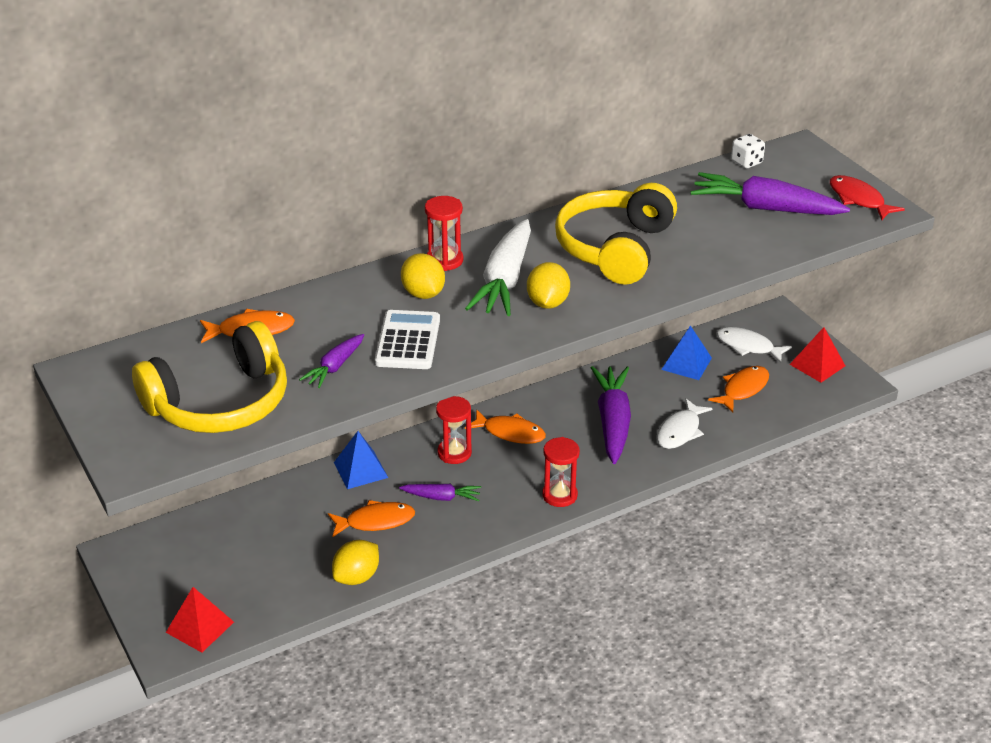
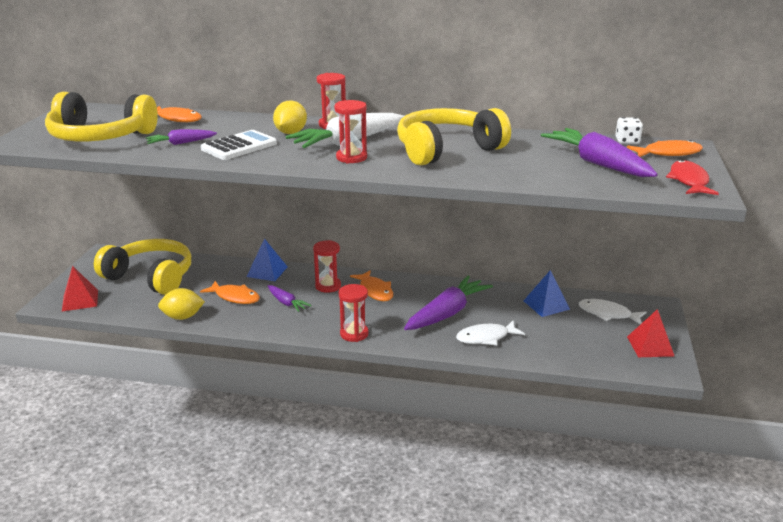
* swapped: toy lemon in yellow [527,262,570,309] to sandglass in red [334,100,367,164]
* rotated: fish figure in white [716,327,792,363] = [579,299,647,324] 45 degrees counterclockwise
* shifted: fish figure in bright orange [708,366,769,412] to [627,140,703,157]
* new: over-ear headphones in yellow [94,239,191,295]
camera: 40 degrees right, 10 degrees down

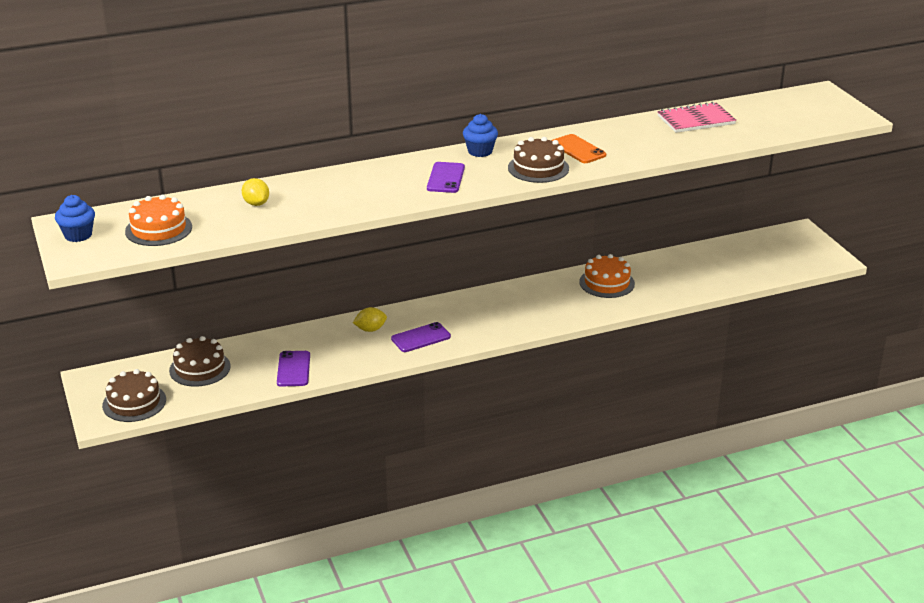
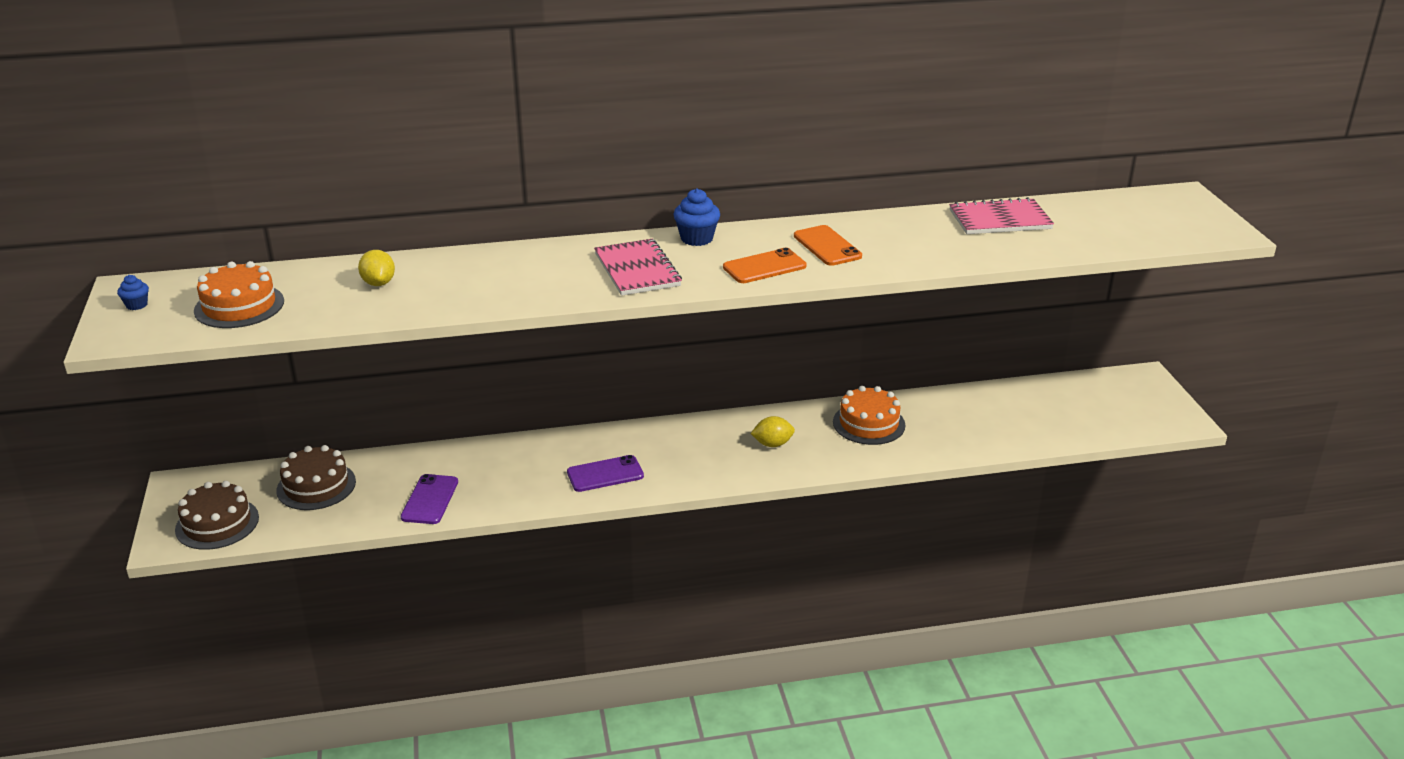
* swapped: gateau in brown [508,137,569,183] to phone in bright orange [723,248,807,283]
* swapped: phone in violet [427,162,465,193] to exercise book in pink [594,239,682,296]
* scaled: cupcake in cobalt [55,195,95,242] = [117,275,149,310] x0.58
* shifted: toy lemon in yellow [353,307,387,332] to [750,416,795,447]
camera: 10 degrees right, 0 degrees up

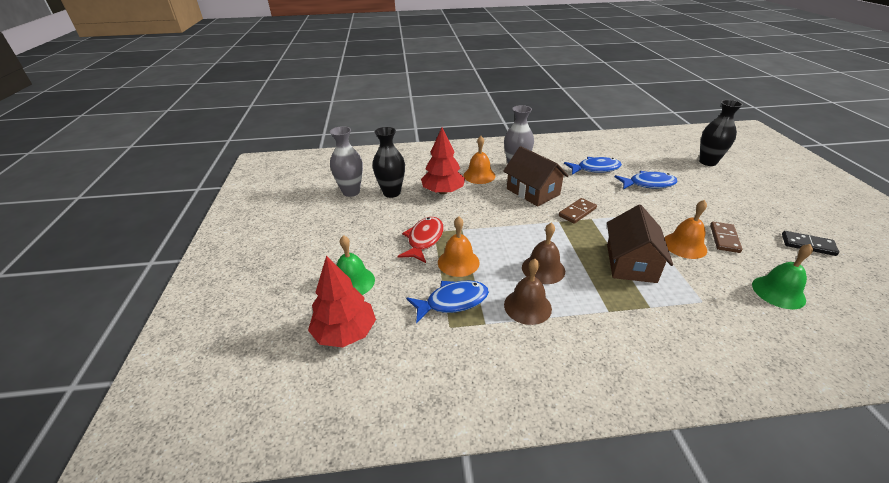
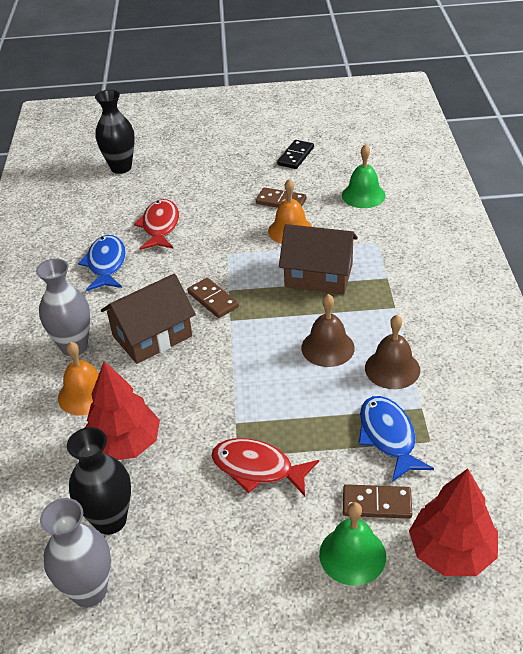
* repainted: fish figure in cobalt [615,171,678,189] to fish figure in red [134,199,179,250]
* gone: hand bell in bright orange [438,216,480,277]
* new: domino piece in brown [343,484,412,519]
camera: 85 degrees left, 5 degrees up

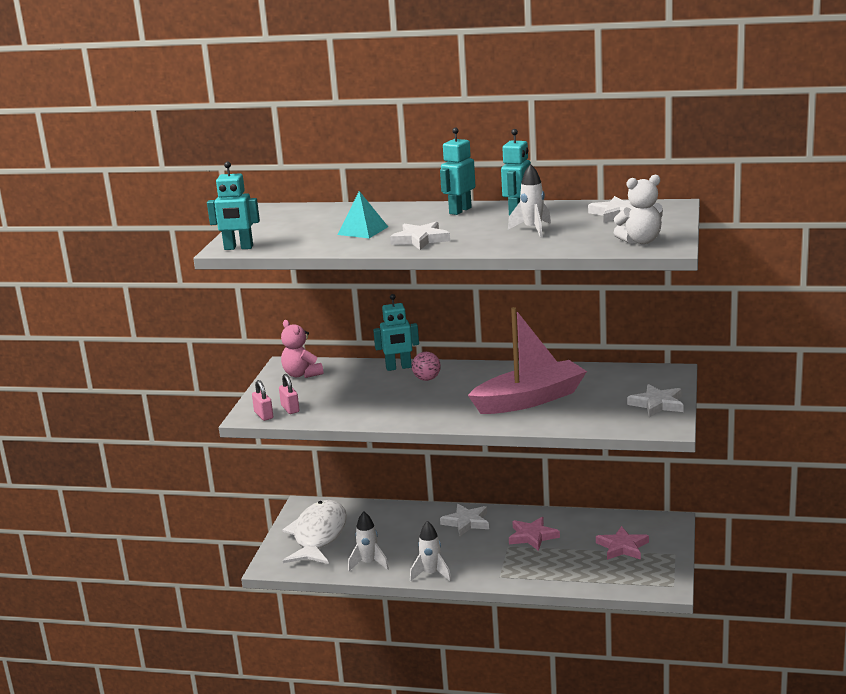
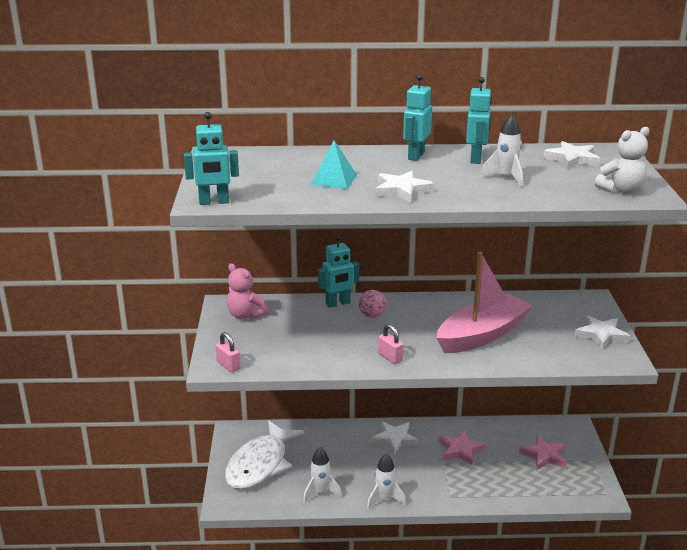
* shifted: small lock in pink [279,374,300,414] to [378,324,403,364]
* rotated: fish figure in white [282,500,347,564] = [225,420,304,489] 150 degrees counterclockwise
camera: 15 degrees left, 5 degrees up

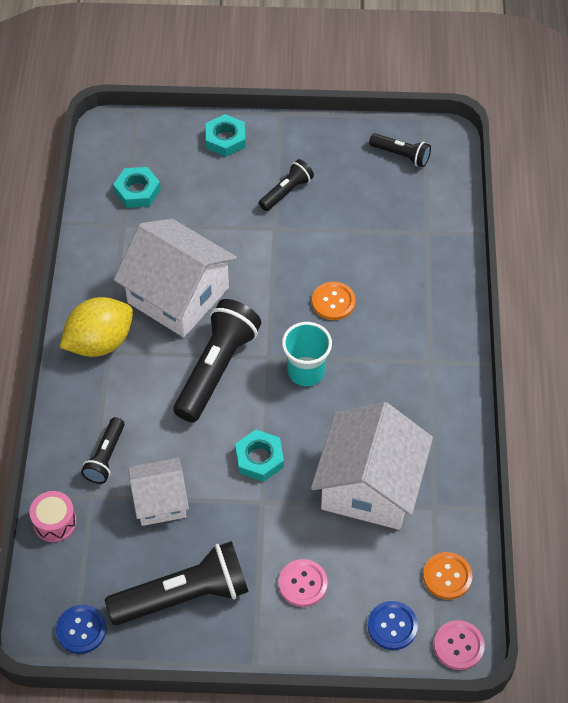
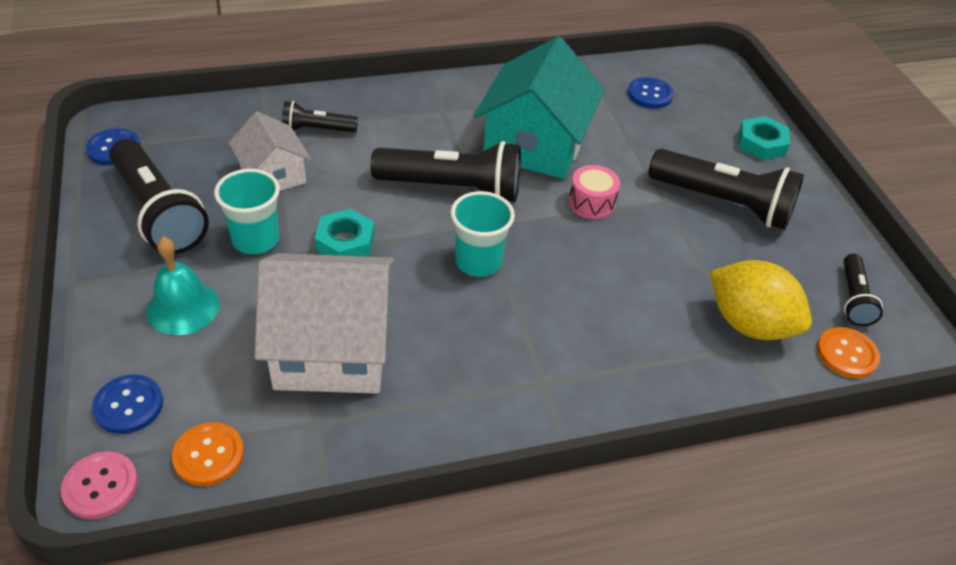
* scaled: flashlight in black [259,159,314,211] = [648,149,804,230] x1.88
* swapped: hexagon nut in aqua [113,167,161,208] to sewing button in cobalt [628,77,674,109]
* repainted: toy house in white [113,219,237,337] to toy house in aqua [474,37,604,179]
* shifted: sewing button in bright orange [312,282,355,320] to [817,327,880,378]
* shifted: toy lemon in yellow [60,297,133,357] to [710,260,812,340]
* shifted: snare drum in pink [29,491,77,542] to [569,165,620,219]
* swapped: sewing button in pink [279,559,328,607] to hand bell in aqua [146,237,220,335]
* new: cup in aqua [214,169,280,254]
camera: 70 degrees right, 10 degrees down

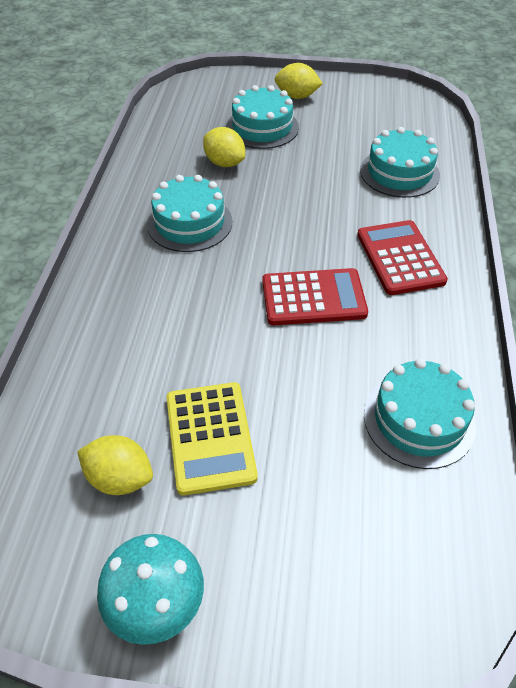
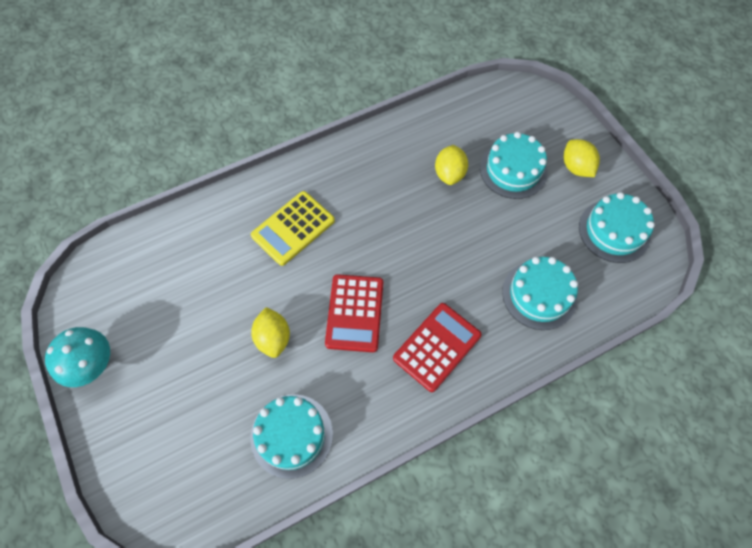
* shifted: gateau in aqua [147,175,232,252] to [579,192,655,263]
* rotated: calculator in red [262,268,368,325] = [325,274,383,352] 45 degrees clockwise
* shifted: calculator in yellow [166,382,258,496] to [251,191,335,266]
* shifted: toy lemon in yellow [77,435,153,495] to [251,307,290,358]
camera: 55 degrees right, 15 degrees up

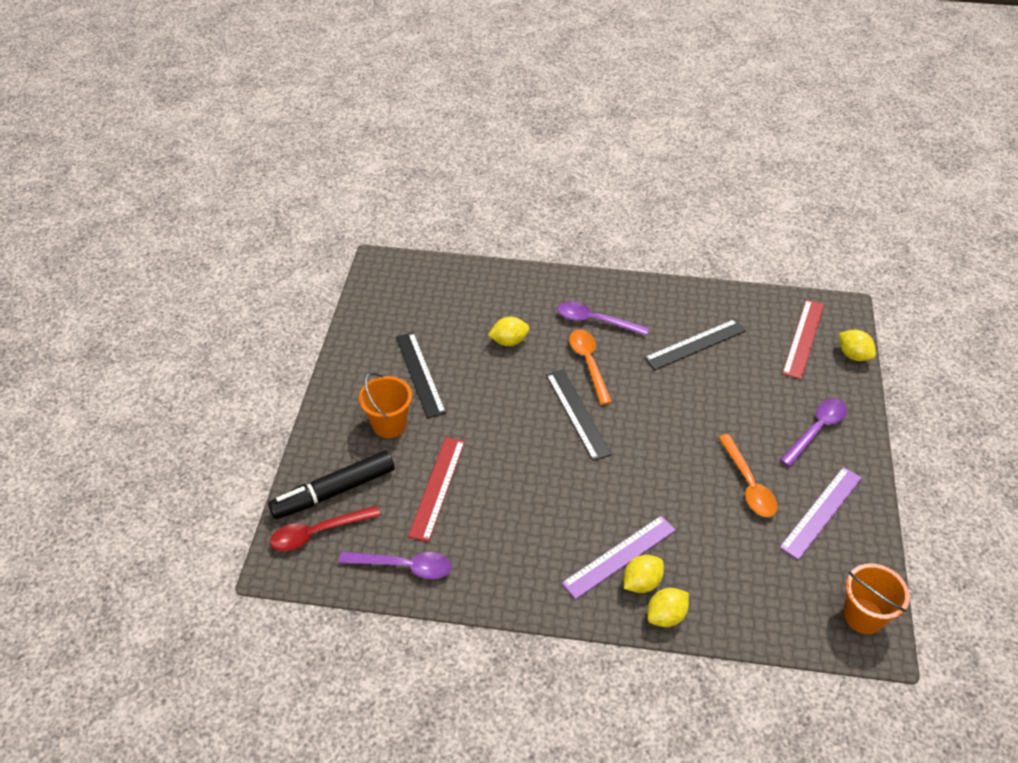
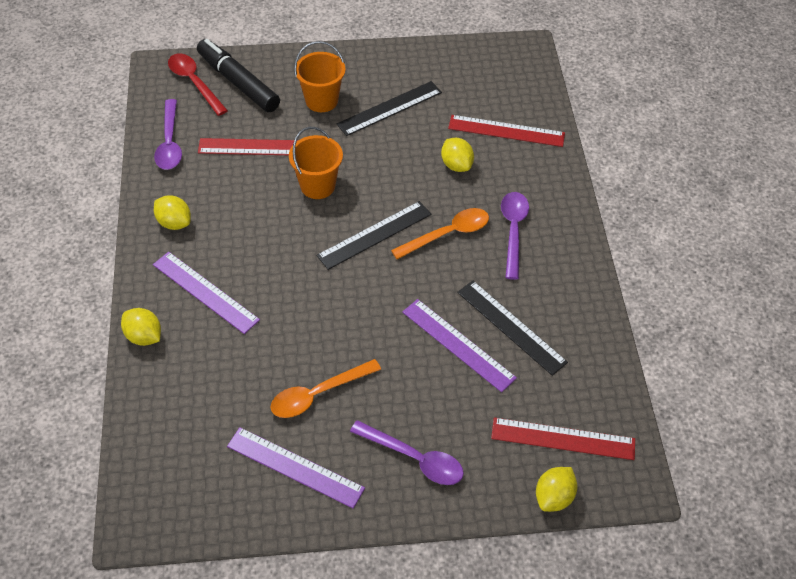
* shifted: toy lemon in yellow [624,555,664,593] to [154,195,191,230]
* shifted: bucket in bright orange [844,563,910,634] to [289,127,343,199]
* new: ruler in red [448,115,565,147]
* new: ruler in violet [402,299,517,392]
camera: 75 degrees right, 5 degrees up

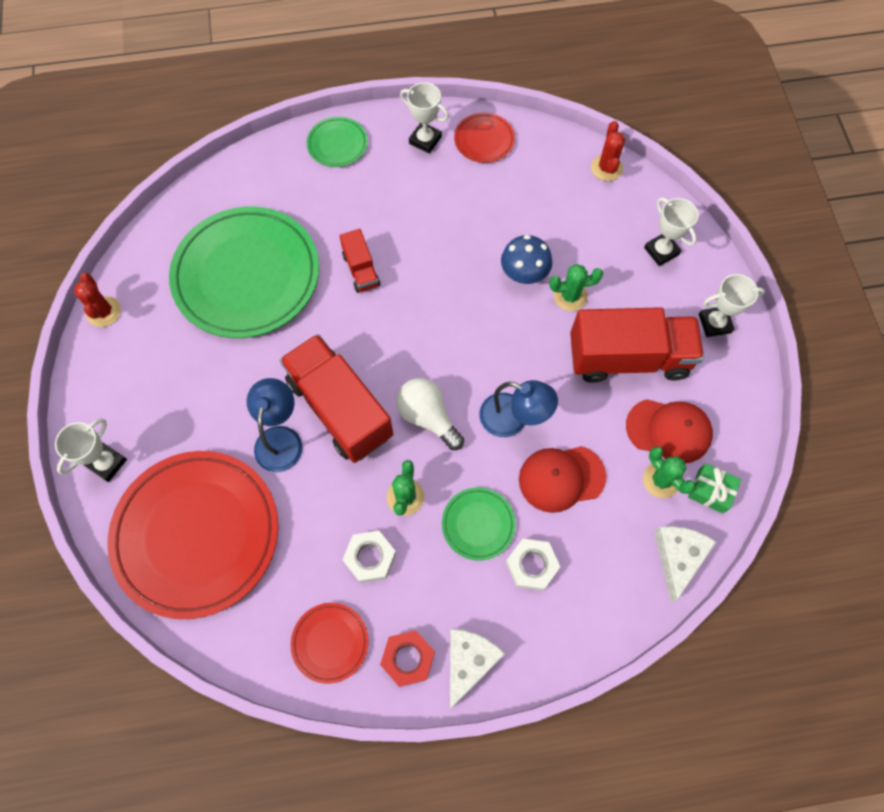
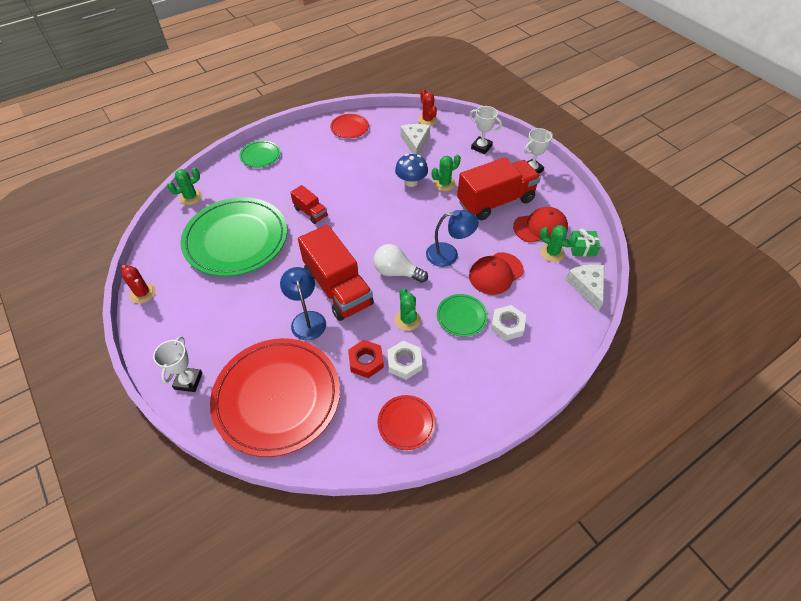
* gone: prize cup in white [400,82,449,153]
* rotated: truck in red [279,334,393,463] = [298,225,374,321] 150 degrees counterclockwise
* shifted: cheese in white [450,629,505,709] to [401,124,430,155]
* shifted: hexagon nut in red [380,630,435,687] to [348,340,384,378]
* new: prickly plant in green [167,168,202,205]
camera: 25 degrees left, 15 degrees down

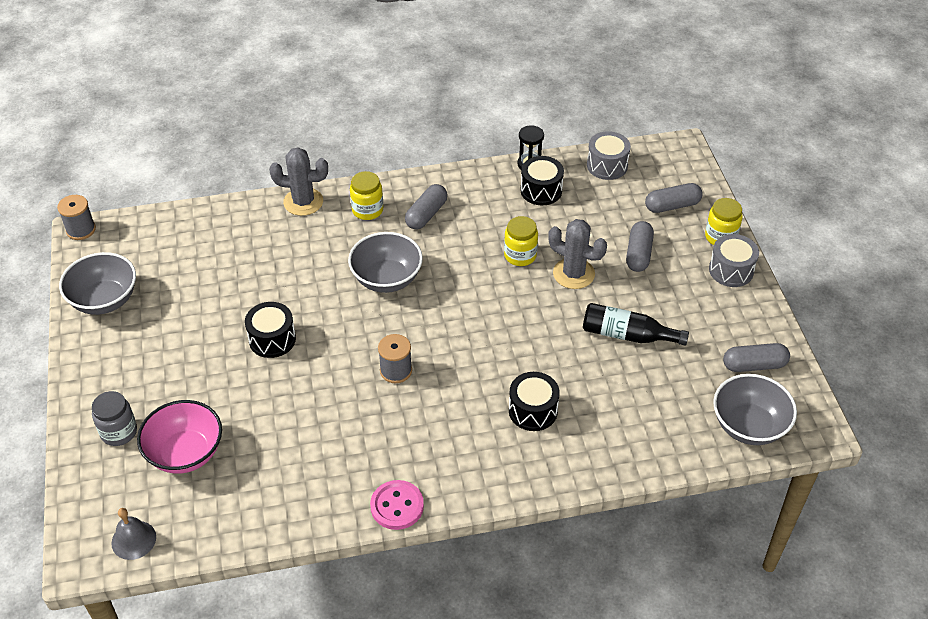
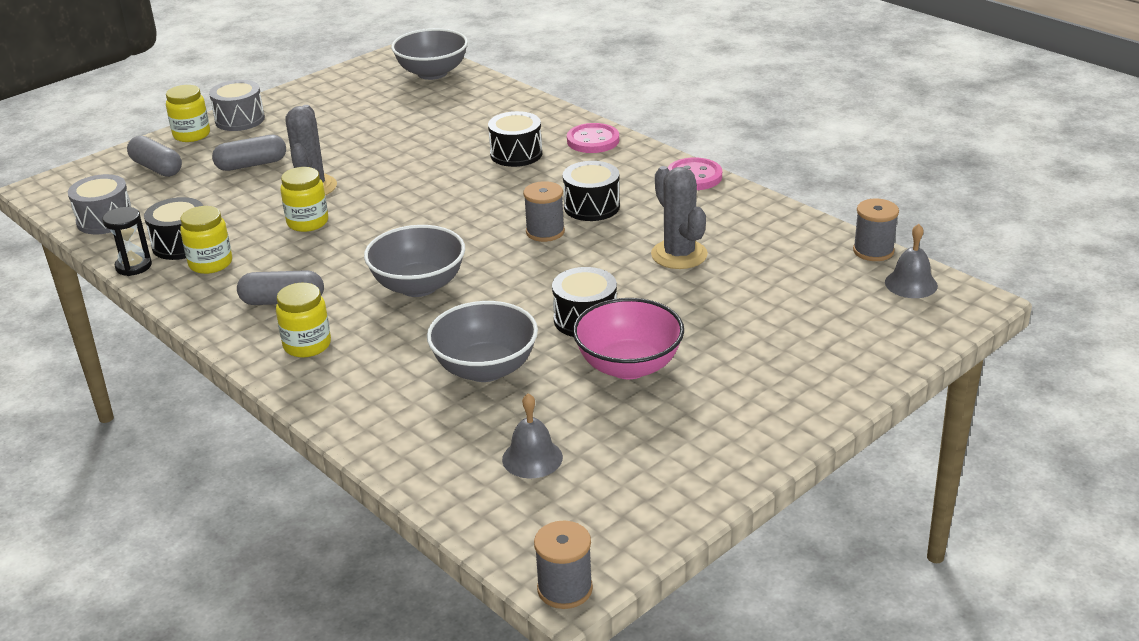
* shifted: prickly plant in gray [269,147,328,216] to [651,166,708,269]
* shifted: bowl in gray [59,252,136,315] to [427,301,538,382]
* gone: drink bottle in black [583,303,689,346]
* gone: capsule in gray [723,343,790,372]
* gone: jam jar in gray [92,391,137,446]
* shifted: bowl in pink [137,400,222,474] to [573,298,684,379]
* new: sewing button in pink [567,123,619,153]
* new: snare drum in black [563,161,620,221]
* new: bobbin in gray [853,199,899,261]
* new: jam jar in yellow [180,206,232,274]
* new: hand bell in gray [502,393,563,478]
camera: 120 degrees left, 15 degrees down

